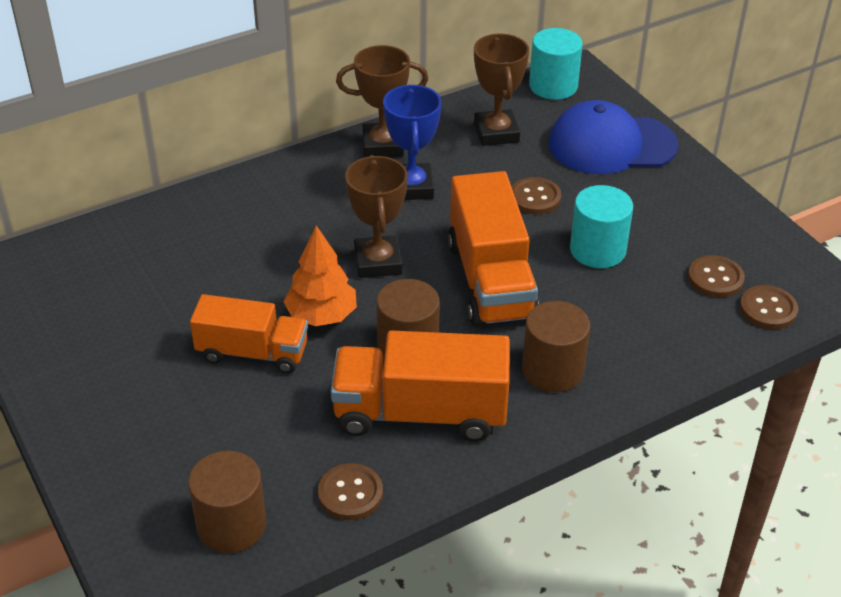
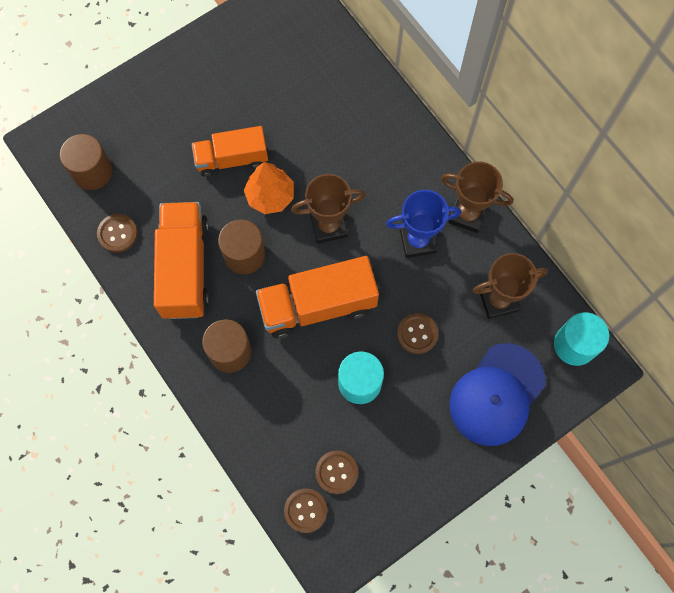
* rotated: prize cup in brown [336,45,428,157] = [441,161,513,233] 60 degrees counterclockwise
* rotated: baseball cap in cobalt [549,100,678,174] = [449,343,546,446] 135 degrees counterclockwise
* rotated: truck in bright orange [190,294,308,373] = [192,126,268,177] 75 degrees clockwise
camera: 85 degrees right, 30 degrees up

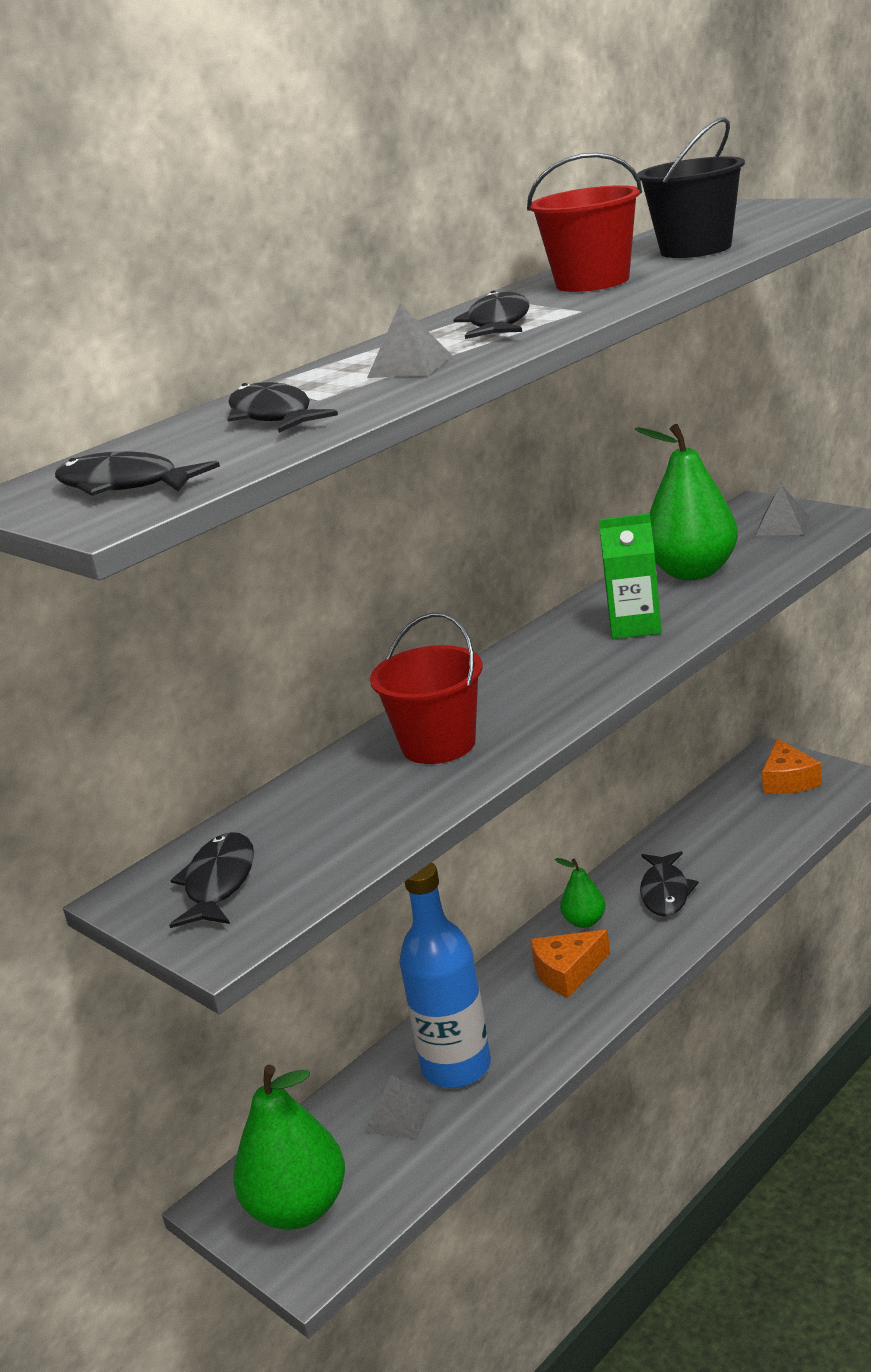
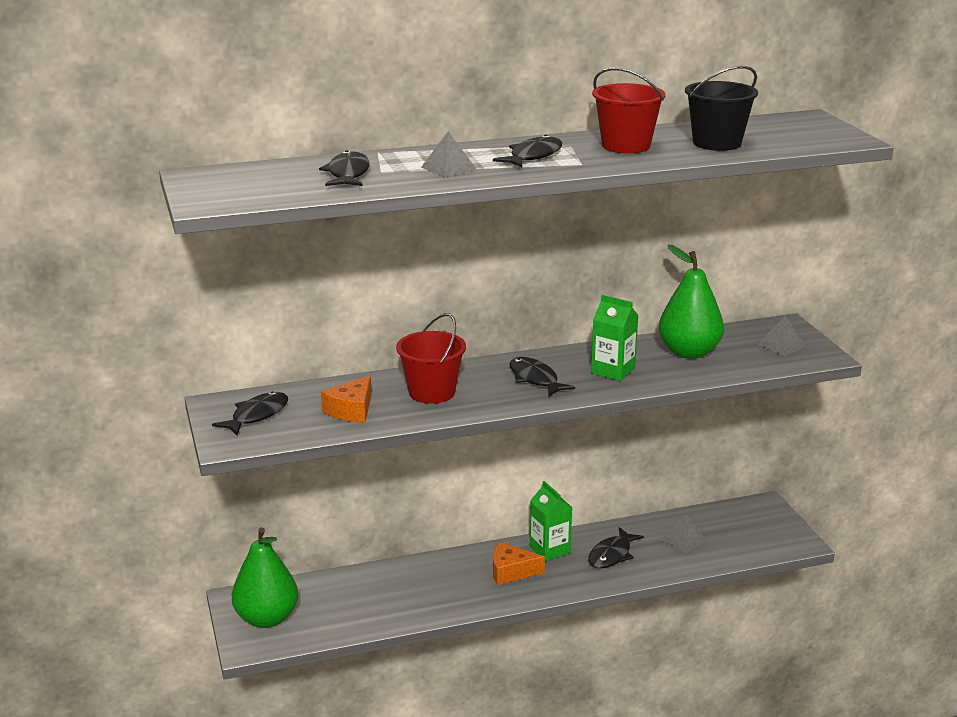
* shifted: fish figure in black [55,451,220,496] to [510,357,575,397]
* shifted: cheese in bright orange [762,738,822,794] to [321,376,372,423]
* swapped: toy pear in green [555,858,606,928] to milk carton in green [529,481,572,561]
* gone: drink bottle in cobalt [400,863,491,1088]
* shifted: solid pyramid in gray [365,1075,435,1139] to [661,514,706,553]
camera: 25 degrees right, 0 degrees up

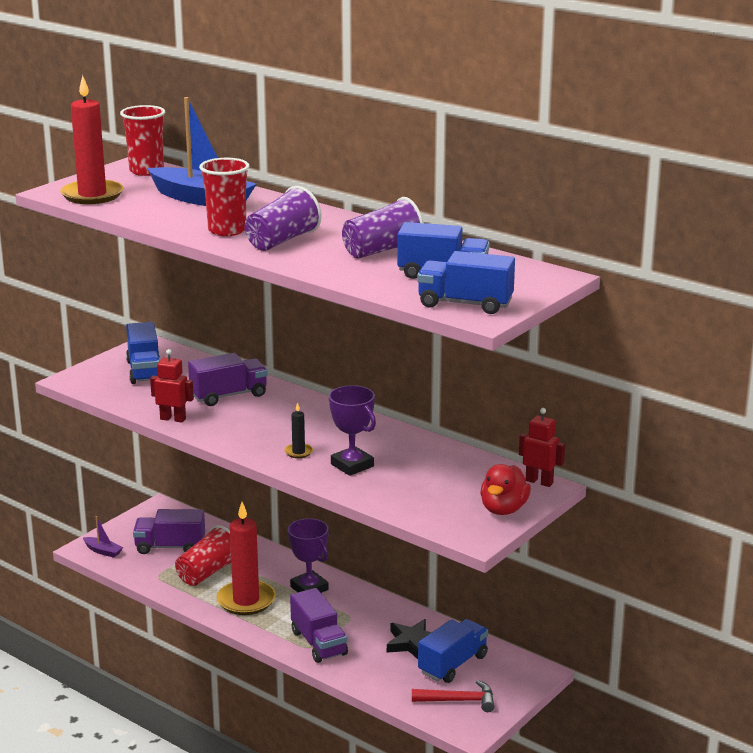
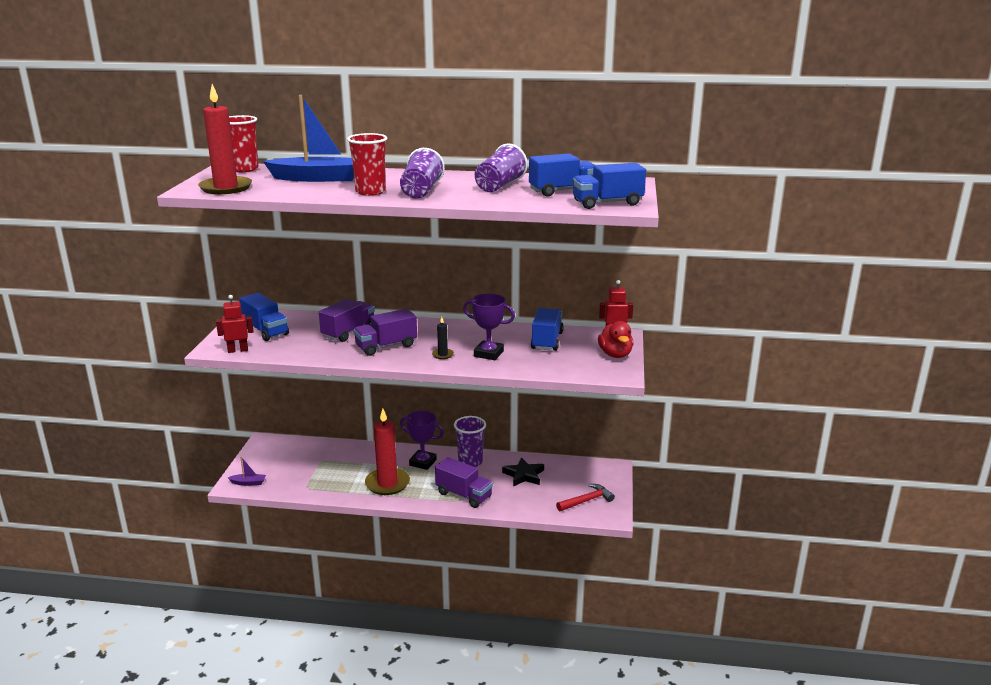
* shifted: robot figure in red [150,349,194,423] to [216,295,253,353]
* shifted: truck in violet [133,509,205,554] to [353,308,417,356]
* gone: cup in red [175,525,231,586]
* shifted: truck in cobalt [418,619,488,683] to [531,308,564,351]
* new: cup in violet [454,416,486,467]
camera: 30 degrees left, 0 degrees up

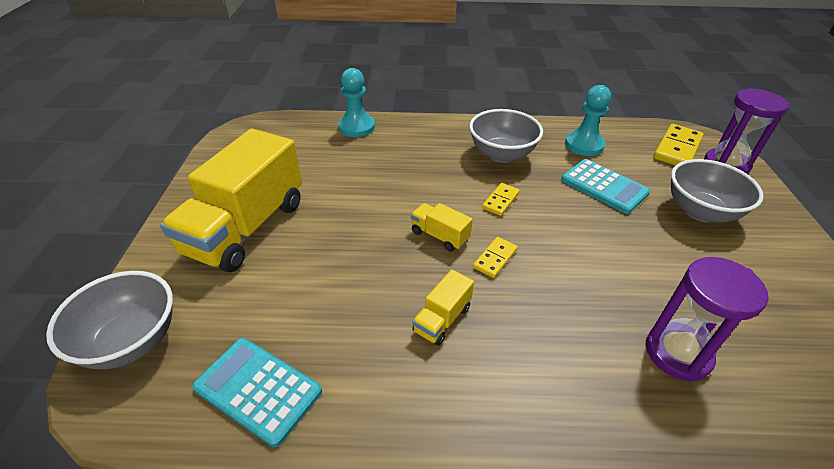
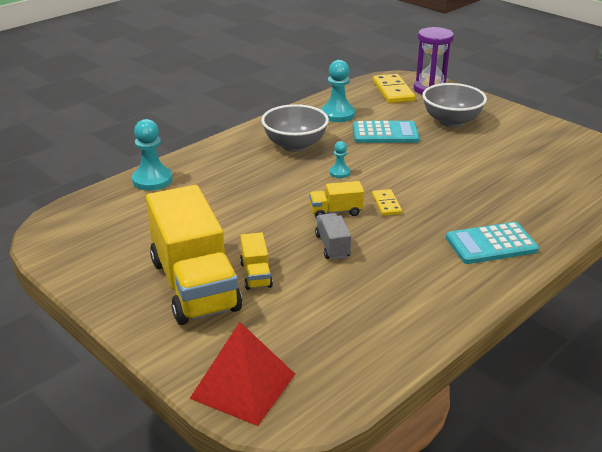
* swapped: domino piece in yellow [482,183,520,216] to game pawn in aqua [329,141,350,178]
* gone: sandglass in violet [646,257,769,382]
* shifted: truck in yellow [412,269,474,346] to [240,232,273,290]
* swapped: bowl in gray [46,271,173,369] to solid pyramid in red [189,322,295,426]
* shifted: calculator in aqua [192,338,322,447] to [446,222,539,264]
* new: truck in gray [315,213,351,260]
camera: 45 degrees left, 10 degrees down

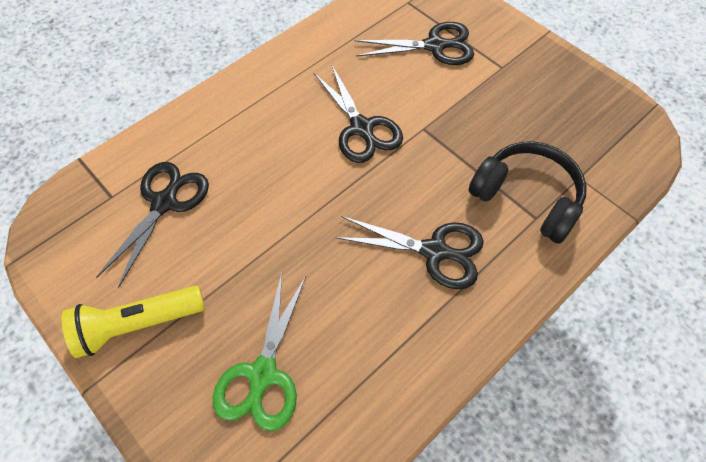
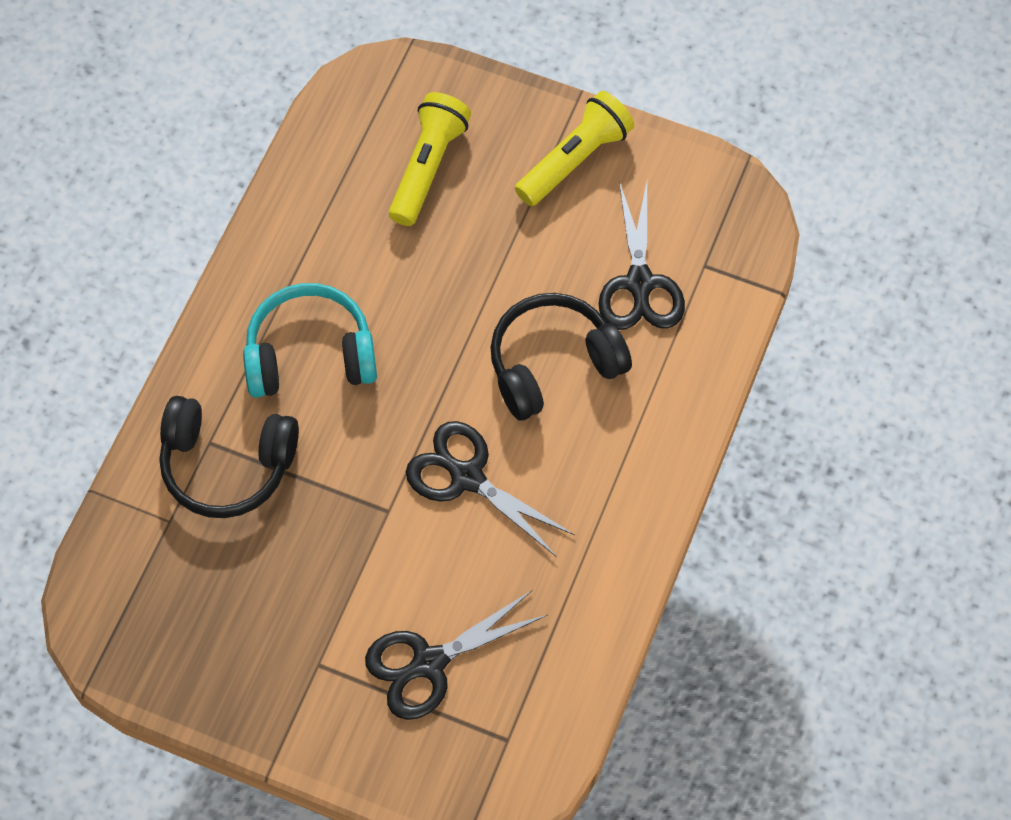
* swapped: pair of scissors in black [335,216,484,289] to over-ear headphones in aqua [243,283,377,398]
* swapped: pair of scissors in green [213,273,306,431] to flashlight in yellow [389,92,471,226]
* new: over-ear headphones in black [490,293,632,421]
camera: 155 degrees right, 5 degrees up

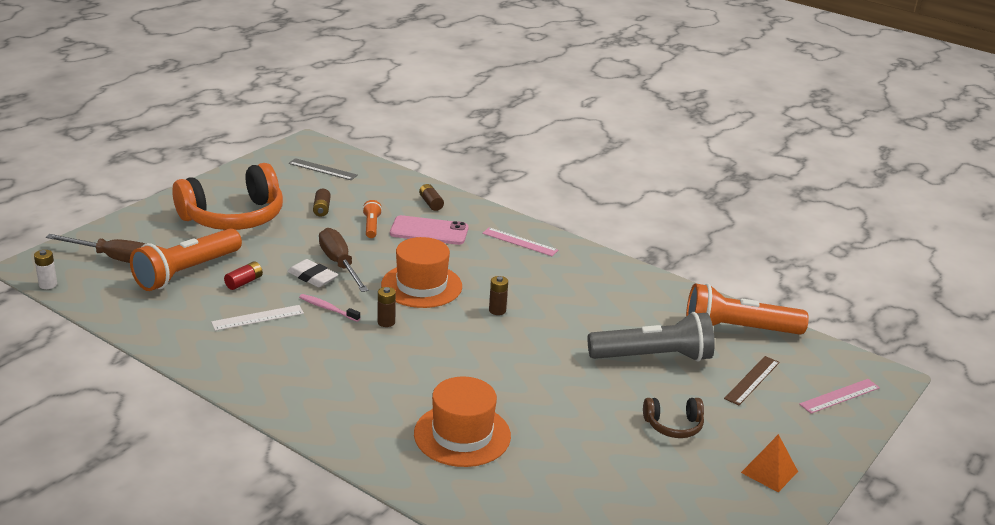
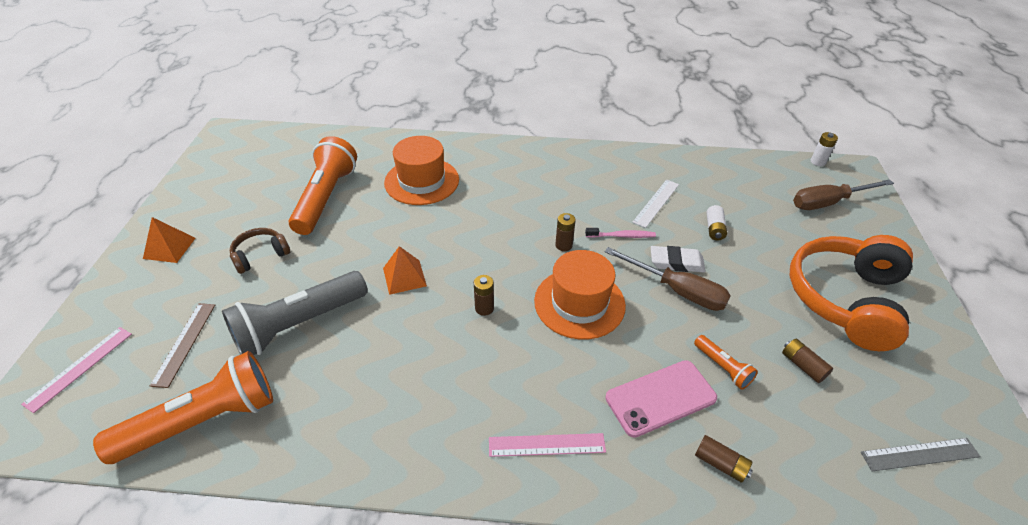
* shifted: flashlight in bright orange [130,228,242,291] to [289,136,357,235]
* repainted: power cell in red [224,261,263,290] to power cell in white [707,205,727,241]
* new: solid pyramid in bright orange [383,246,427,295]
camera: 150 degrees right, 15 degrees up

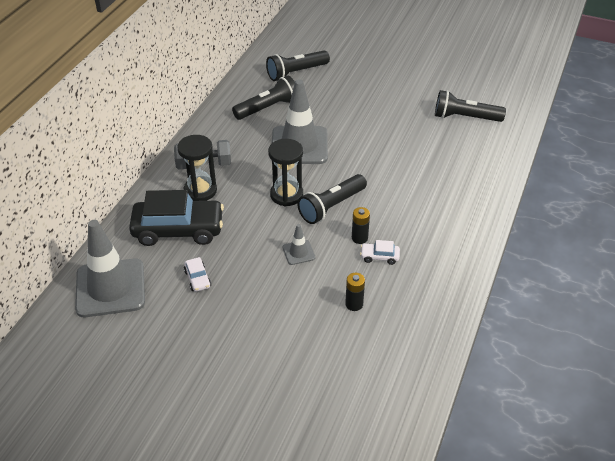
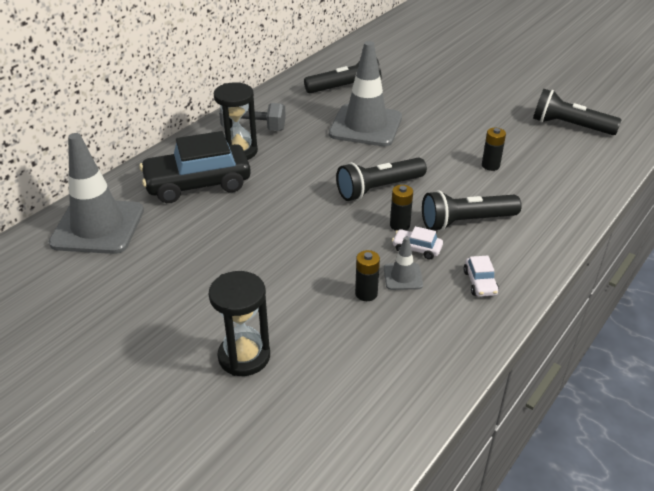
* shifted: flashlight in black [266,50,330,81] to [422,190,522,231]
* shifted: sandglass in black [268,139,303,206] to [209,271,270,376]
* rotated: car in black [129,190,224,246] = [139,131,251,203] 150 degrees clockwise
* shifted: road cone in gray [283,224,315,265] to [384,237,423,290]
* shifted: car in white [184,257,211,292] to [464,256,499,297]
* new: power cell in black [482,128,506,171]
camera: 15 degrees right, 5 degrees down

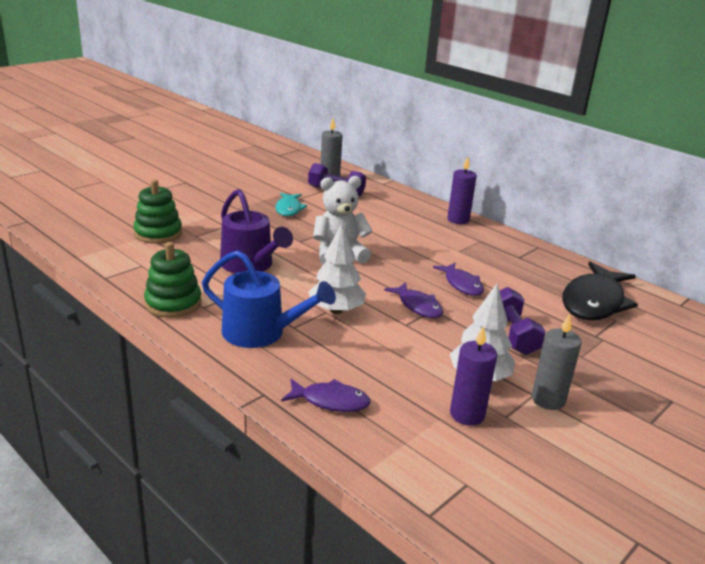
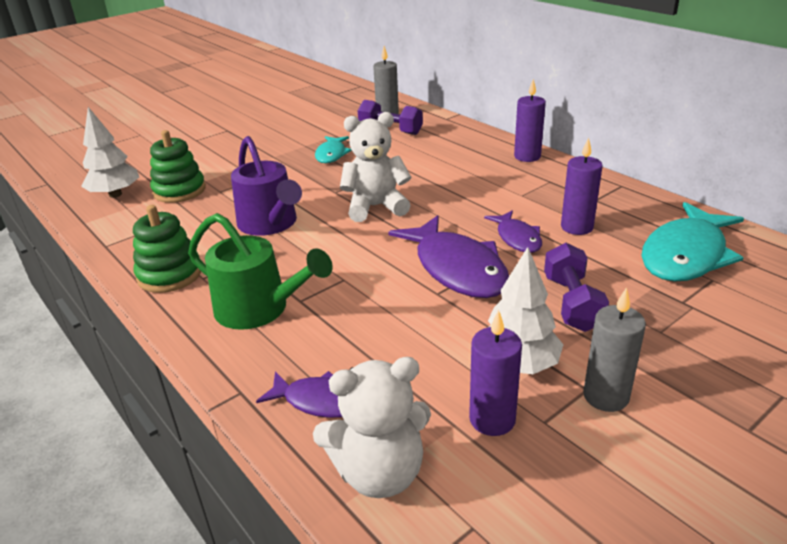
* shifted: tree in white [308,224,366,314] to [81,107,139,198]
* repainted: watering can in cobalt [202,250,336,348] to watering can in green [188,213,333,330]
* repainted: fish figure in black [562,262,638,320] to fish figure in aqua [641,202,744,282]
* scaled: fish figure in violet [384,282,443,318] = [388,215,509,298] x1.81
* new: pillar candle in violet [561,137,603,235]
* new: teddy in white [313,357,431,498]
camera: 10 degrees right, 5 degrees up

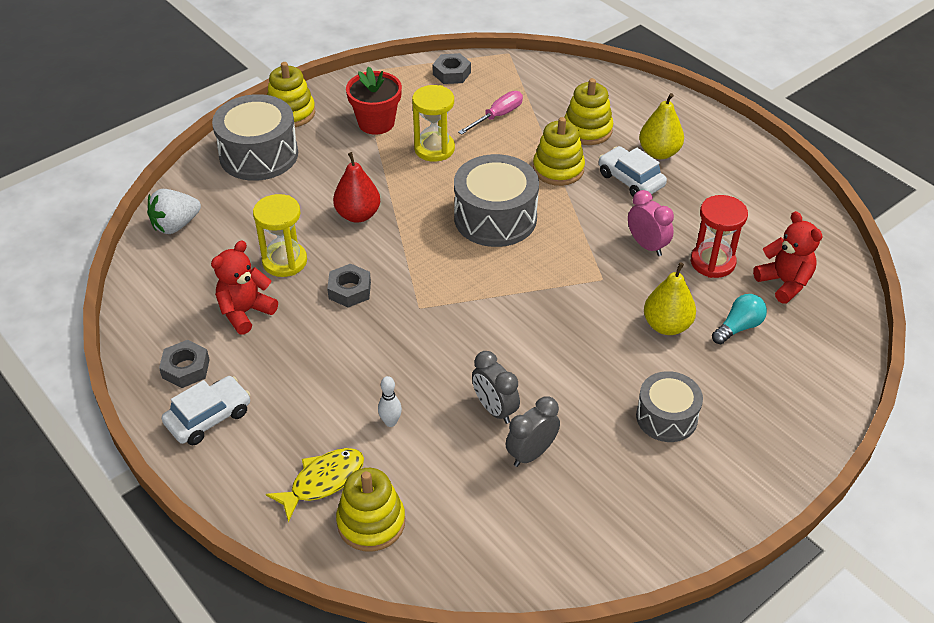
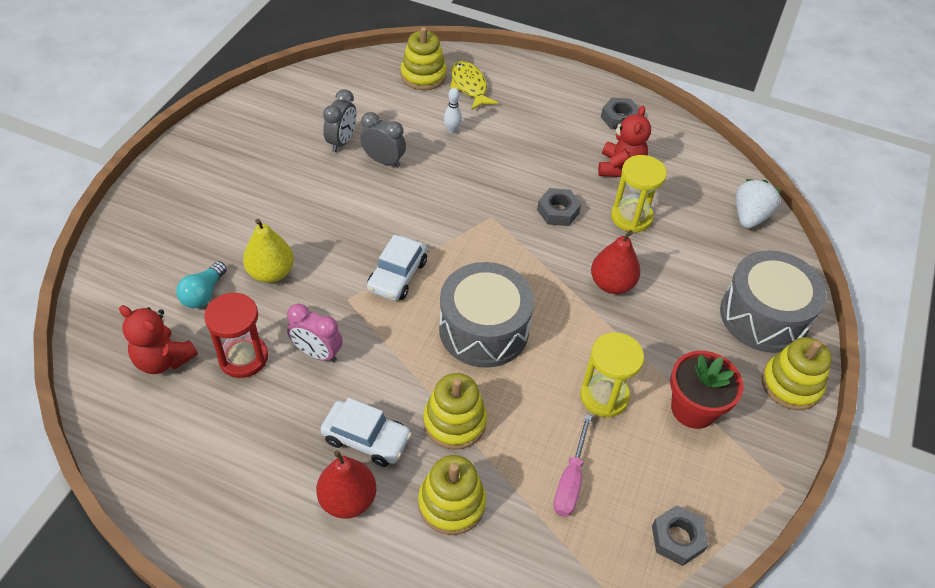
* repainted: toy pear in yellow [639,93,684,159] to toy pear in red [316,450,376,519]
* gone: snare drum in gray [636,371,703,442]
* shifted: car in white [162,376,251,445] to [367,235,427,301]
* rotated: fish figure in yellow [266,448,364,522] = [450,61,498,110] 135 degrees clockwise
camera: 150 degrees right, 5 degrees up

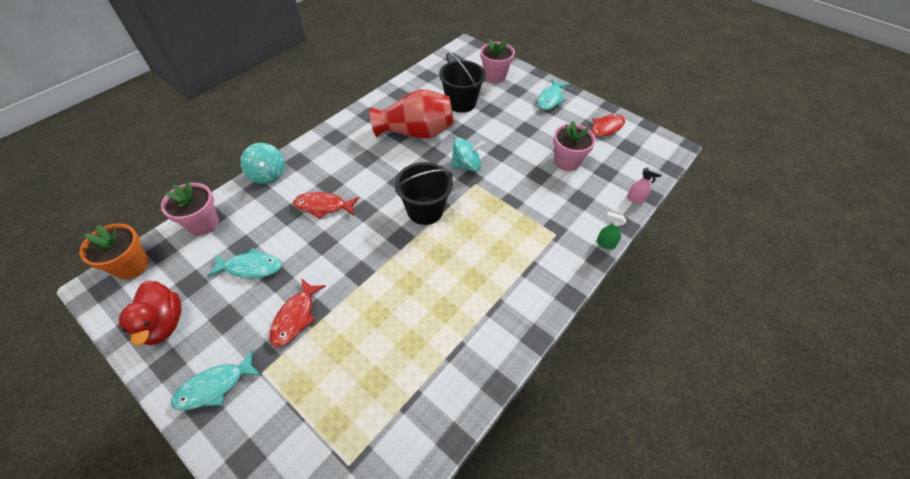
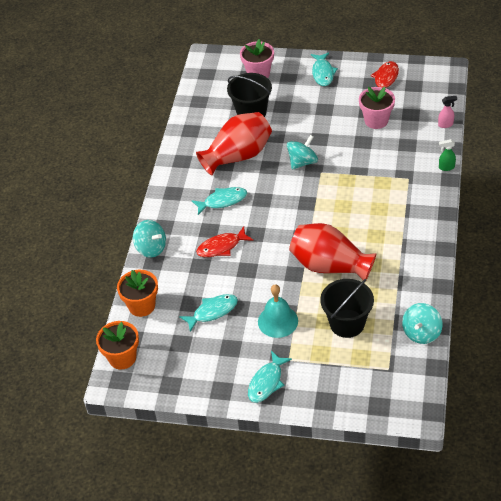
* shifted: bucket in black [395,162,453,225] to [320,279,374,338]
* repainted: plant pot in pink [161,181,219,236] to plant pot in bright orange [117,270,158,317]
* swapped: fish figure in red [269,278,325,347] to hand bell in aqua [258,284,298,338]
* gone: rubber duck in red [119,281,181,346]
* new: fish figure in aqua [191,187,247,215]
* new: vase in red [289,223,377,282]
* new: whirligig in aqua [402,303,443,344]
camera: 25 degrees left, 5 degrees down

